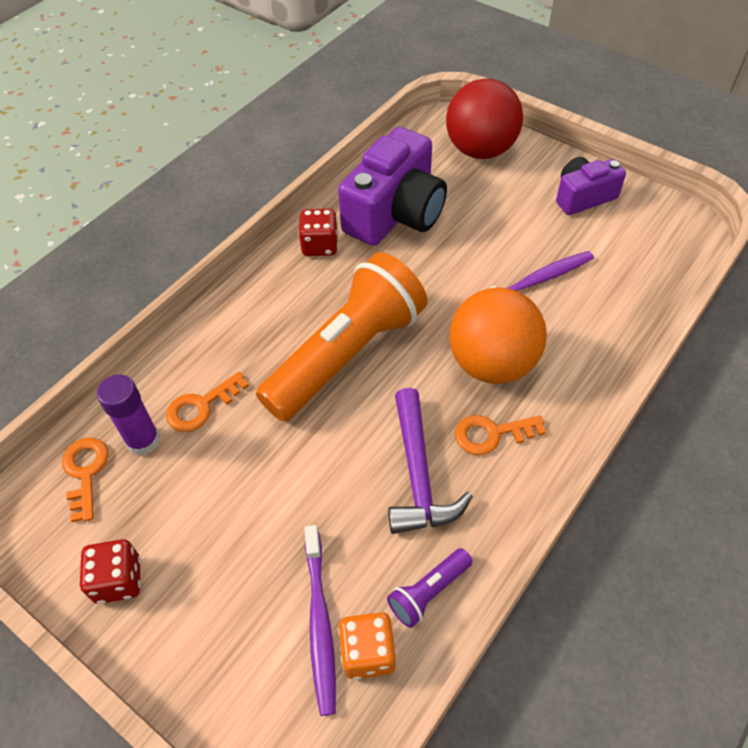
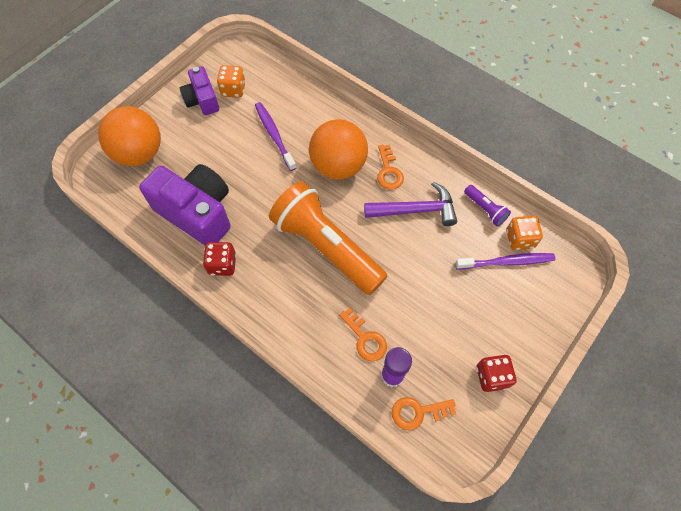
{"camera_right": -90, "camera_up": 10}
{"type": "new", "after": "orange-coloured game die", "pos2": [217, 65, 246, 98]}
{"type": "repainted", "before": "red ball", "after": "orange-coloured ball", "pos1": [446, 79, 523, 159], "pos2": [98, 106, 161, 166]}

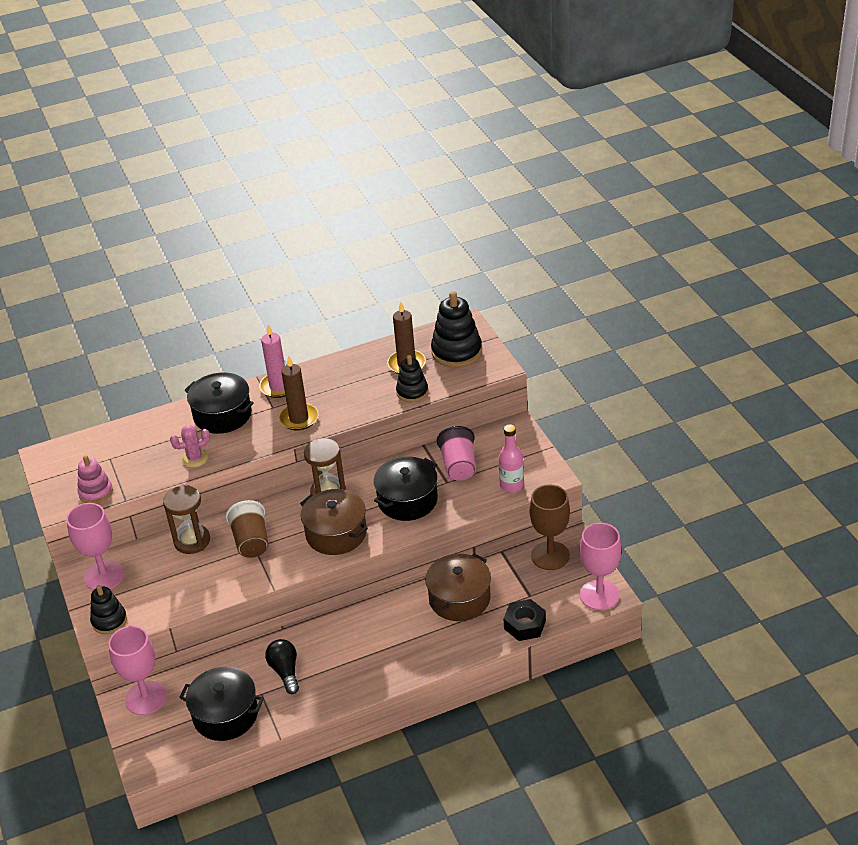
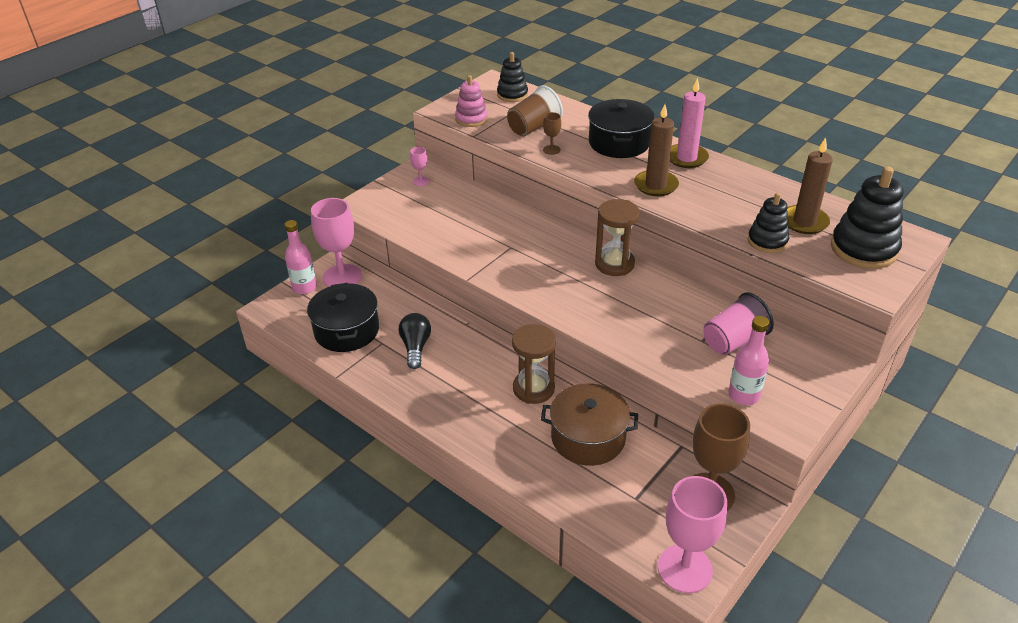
{"camera_right": 60, "camera_up": 0}
{"type": "gone", "before": "russet cooking pot", "pos1": [300, 489, 368, 555]}
{"type": "gone", "before": "jet-black cooking pot", "pos1": [374, 457, 438, 521]}
{"type": "gone", "before": "jet-black hexagon nut", "pos1": [504, 599, 546, 641]}
{"type": "new", "after": "pink drink bottle", "pos2": [285, 220, 317, 294]}
{"type": "shifted", "before": "jet-black stacking rings", "pos1": [90, 585, 127, 634], "pos2": [497, 52, 528, 102]}
{"type": "shifted", "before": "russet sandglass", "pos1": [163, 485, 210, 554], "pos2": [512, 324, 556, 404]}
{"type": "shifted", "before": "russet cup", "pos1": [226, 500, 269, 558], "pos2": [507, 85, 563, 136]}
{"type": "swapped", "before": "pink cactus", "after": "russet chalice", "pos1": [170, 425, 210, 468], "pos2": [543, 112, 561, 155]}
{"type": "rotated", "before": "jet-black light bulb", "pos1": [265, 639, 299, 694], "pos2": [399, 313, 431, 369], "turn": -45}
{"type": "scaled", "before": "pink chalice", "pos1": [66, 503, 124, 590], "pos2": [410, 147, 429, 186], "scale": 0.44}

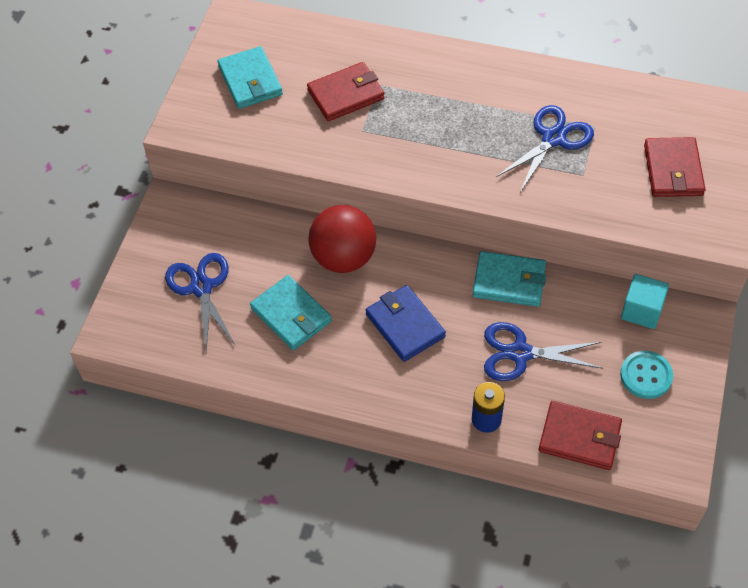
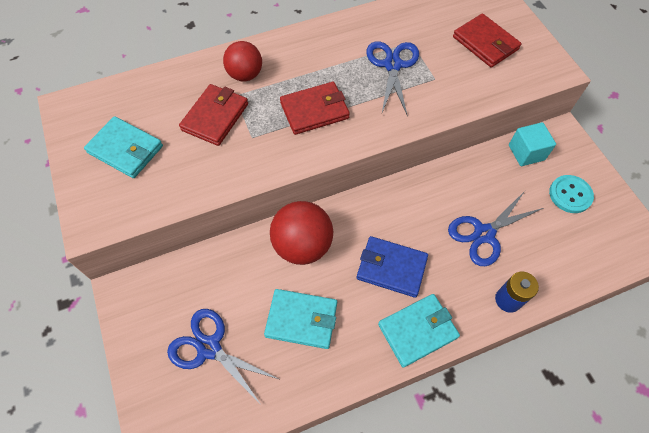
{"camera_right": -40, "camera_up": 5}
{"type": "new", "after": "red ball", "pos2": [223, 41, 262, 81]}
{"type": "shifted", "before": "turquoise billfold", "pos1": [473, 251, 546, 307], "pos2": [378, 294, 460, 368]}
{"type": "shifted", "before": "red billfold", "pos1": [539, 401, 622, 470], "pos2": [280, 82, 350, 135]}

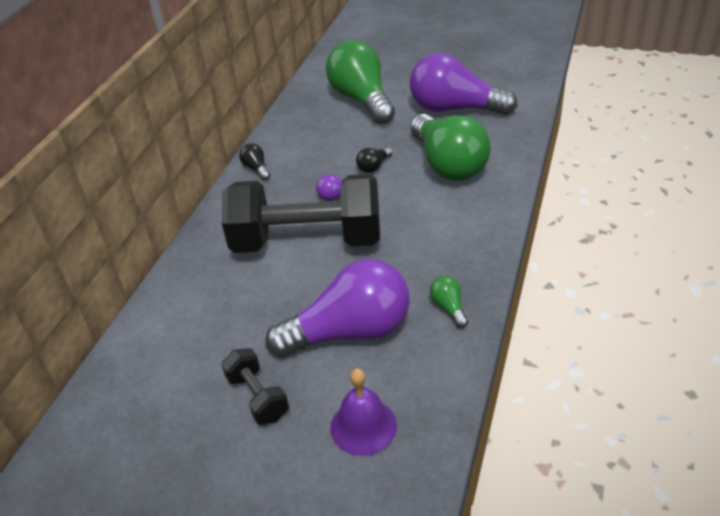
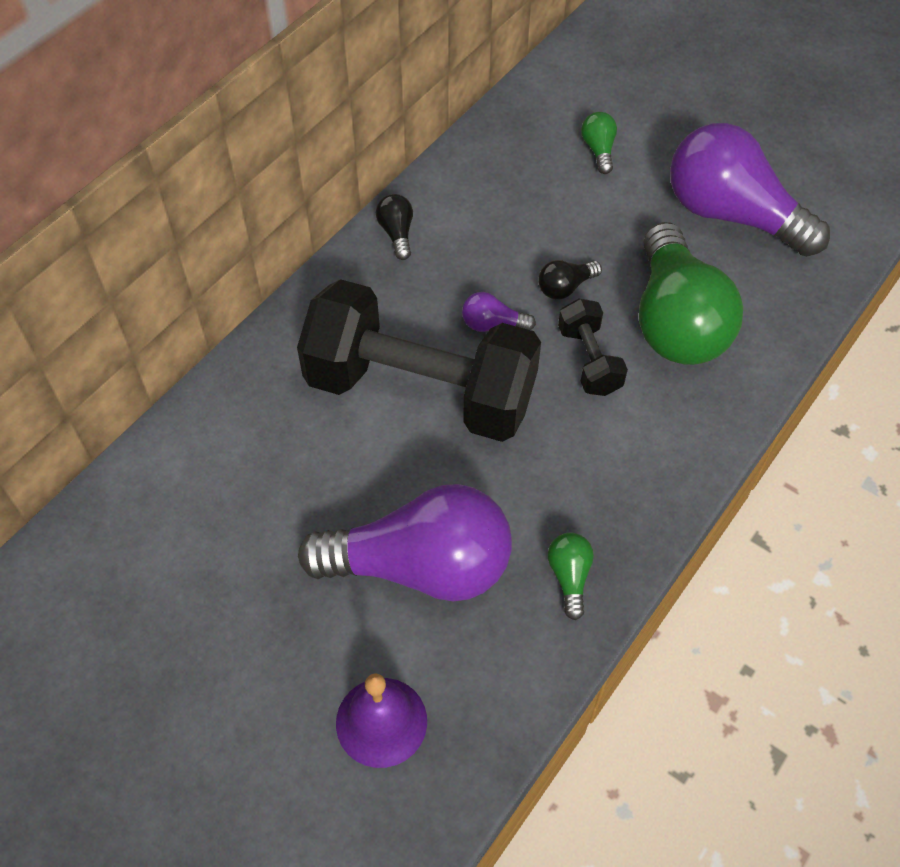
{"camera_right": 15, "camera_up": 15}
{"type": "shifted", "before": "jet-black dumbbell", "pos1": [221, 348, 289, 425], "pos2": [558, 298, 628, 396]}
{"type": "scaled", "before": "emerald light bulb", "pos1": [326, 40, 395, 124], "pos2": [581, 112, 617, 174], "scale": 0.4}

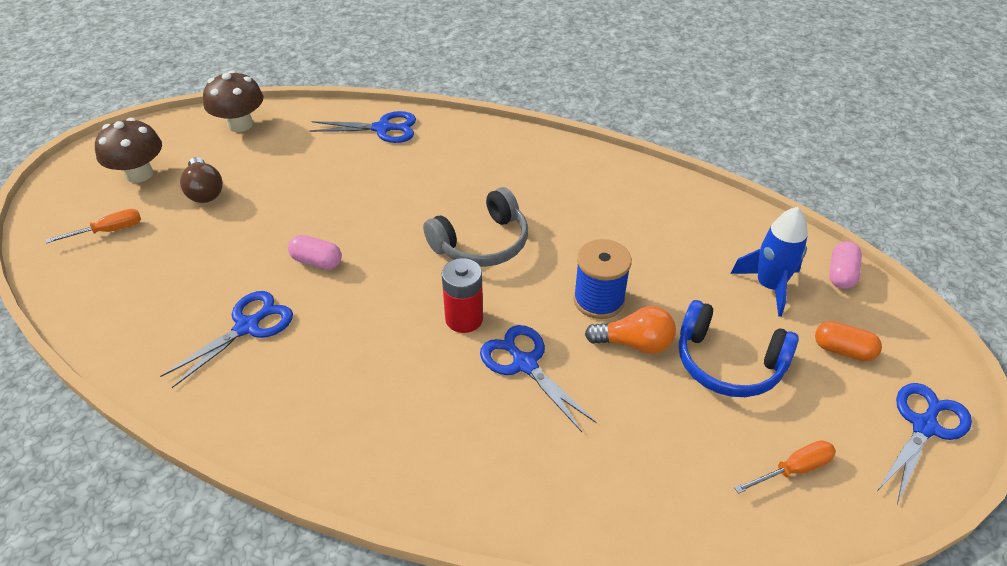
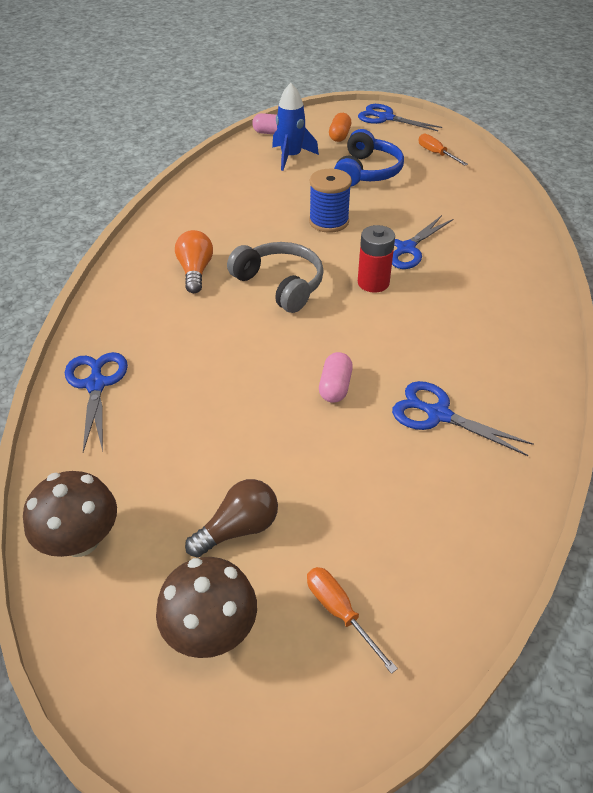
{"camera_right": -100, "camera_up": 0}
{"type": "shifted", "before": "orange-coloured light bulb", "pos1": [585, 306, 676, 354], "pos2": [175, 230, 213, 293]}

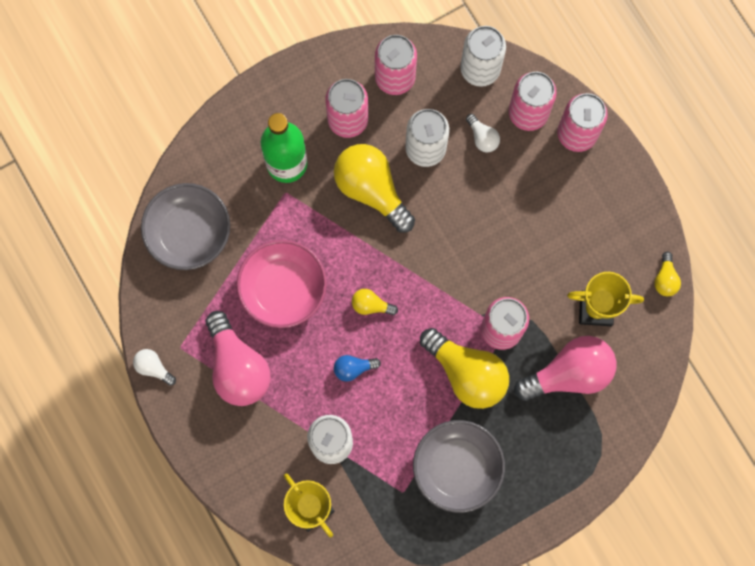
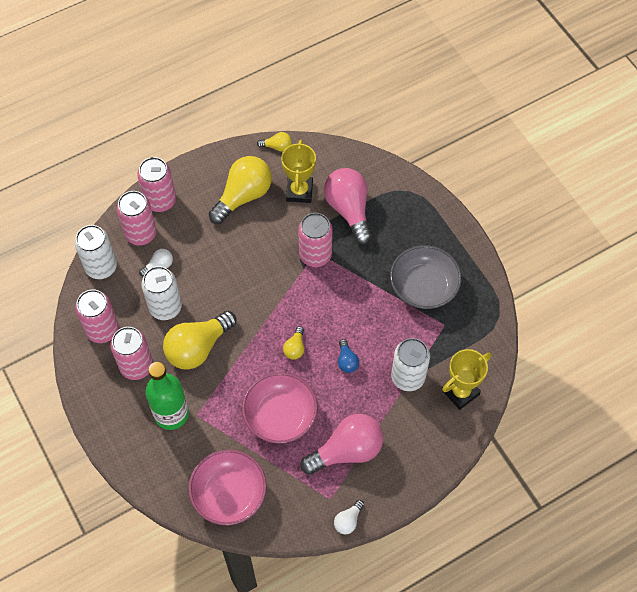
{"camera_right": -90, "camera_up": -15}
{"type": "shifted", "before": "yellow light bulb", "pos1": [420, 328, 509, 409], "pos2": [209, 156, 272, 224]}
{"type": "repainted", "before": "grey serving bowl", "after": "pink serving bowl", "pos1": [141, 183, 230, 270], "pos2": [189, 449, 267, 525]}

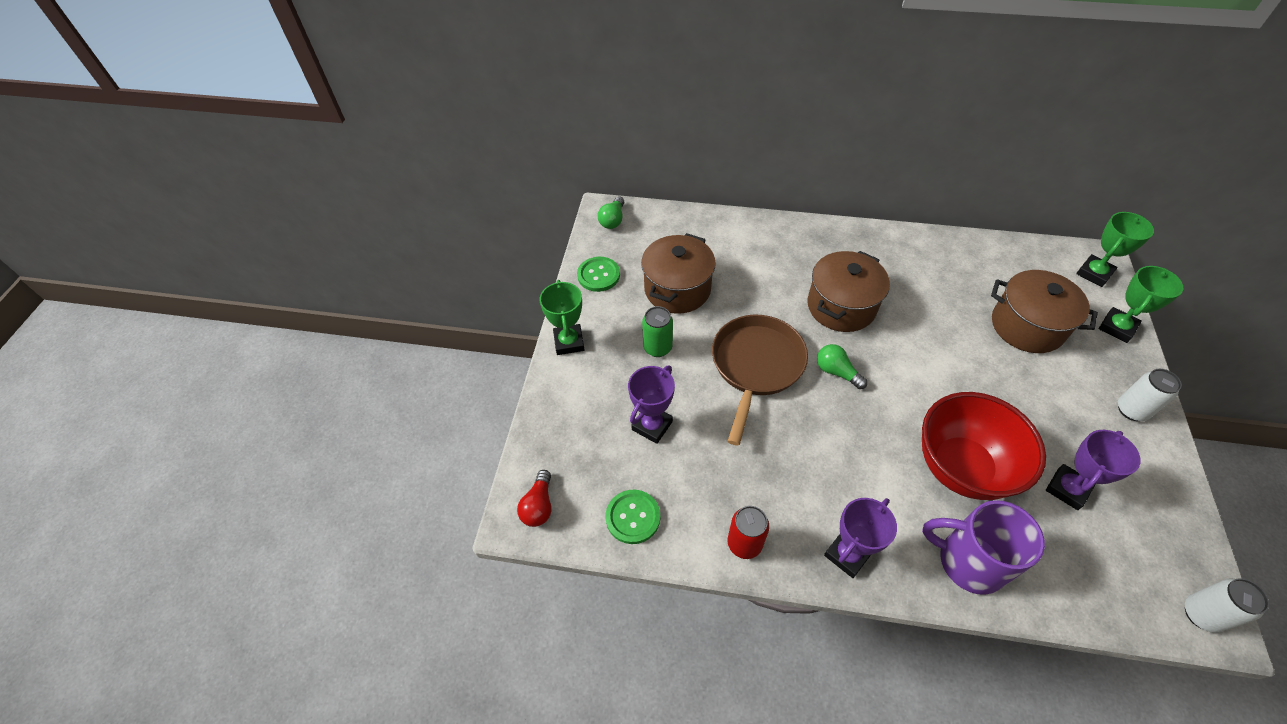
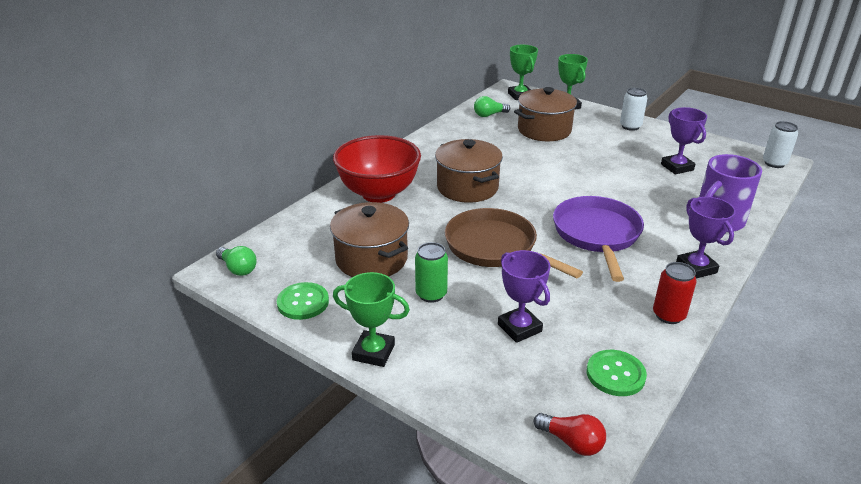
{"camera_right": -65, "camera_up": -20}
{"type": "new", "after": "purple pan", "pos2": [553, 196, 644, 282]}
{"type": "shifted", "before": "emerald light bulb", "pos1": [817, 344, 867, 389], "pos2": [474, 96, 510, 117]}
{"type": "shifted", "before": "red serving bowl", "pos1": [922, 392, 1046, 500], "pos2": [333, 135, 421, 203]}

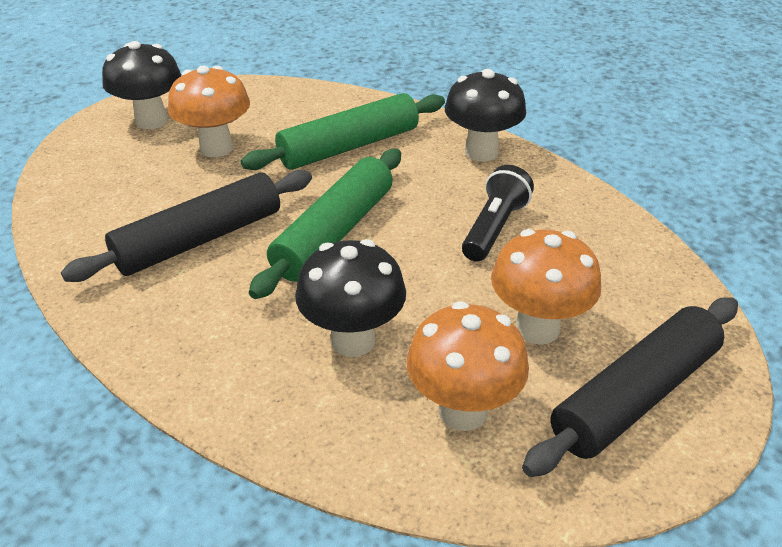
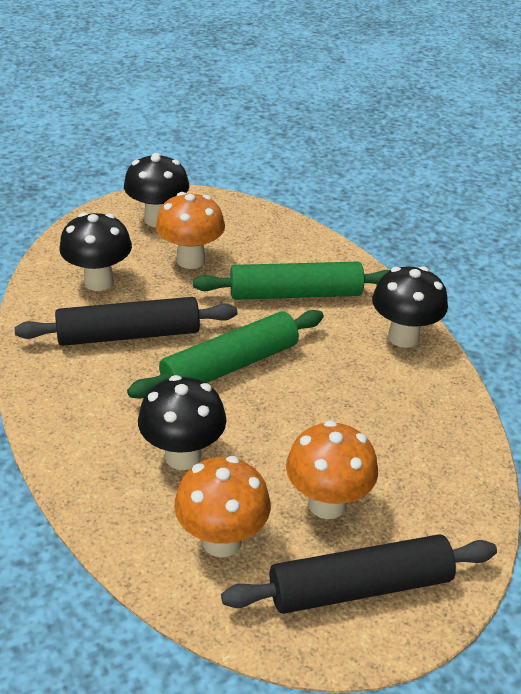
{"camera_right": 25, "camera_up": 0}
{"type": "gone", "before": "jet-black pocket torch", "pos1": [462, 165, 534, 261]}
{"type": "new", "after": "jet-black mushroom", "pos2": [59, 212, 132, 291]}

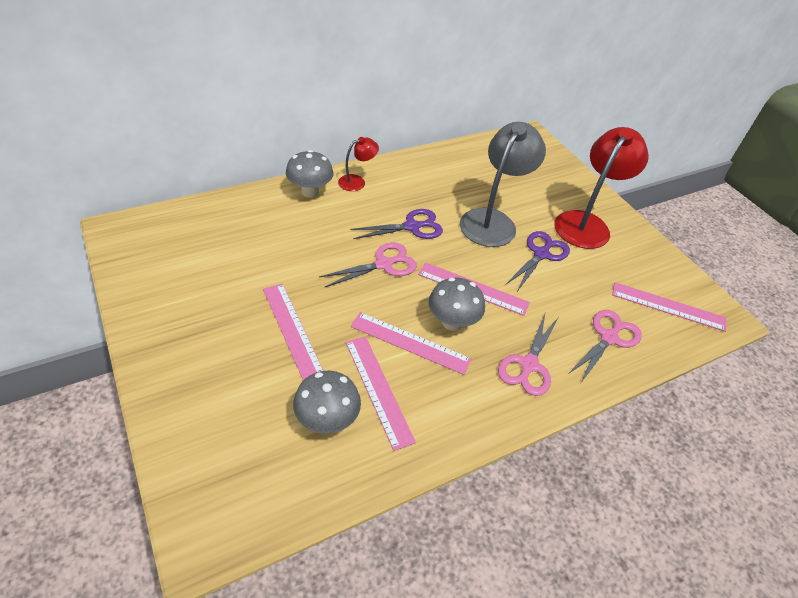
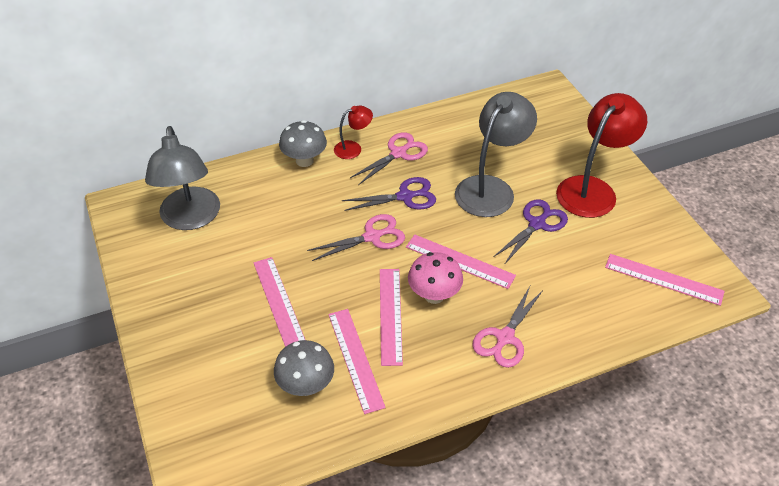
{"camera_right": 10, "camera_up": 0}
{"type": "new", "after": "grey lamp", "pos2": [145, 126, 220, 230]}
{"type": "shifted", "before": "pink pair of scissors", "pos1": [568, 310, 642, 383], "pos2": [350, 132, 428, 185]}
{"type": "repainted", "before": "grey mushroom", "after": "pink mushroom", "pos1": [428, 278, 485, 331], "pos2": [408, 252, 463, 304]}
{"type": "rotated", "before": "pink straightedge", "pos1": [350, 312, 472, 375], "pos2": [380, 269, 403, 366], "turn": 60}

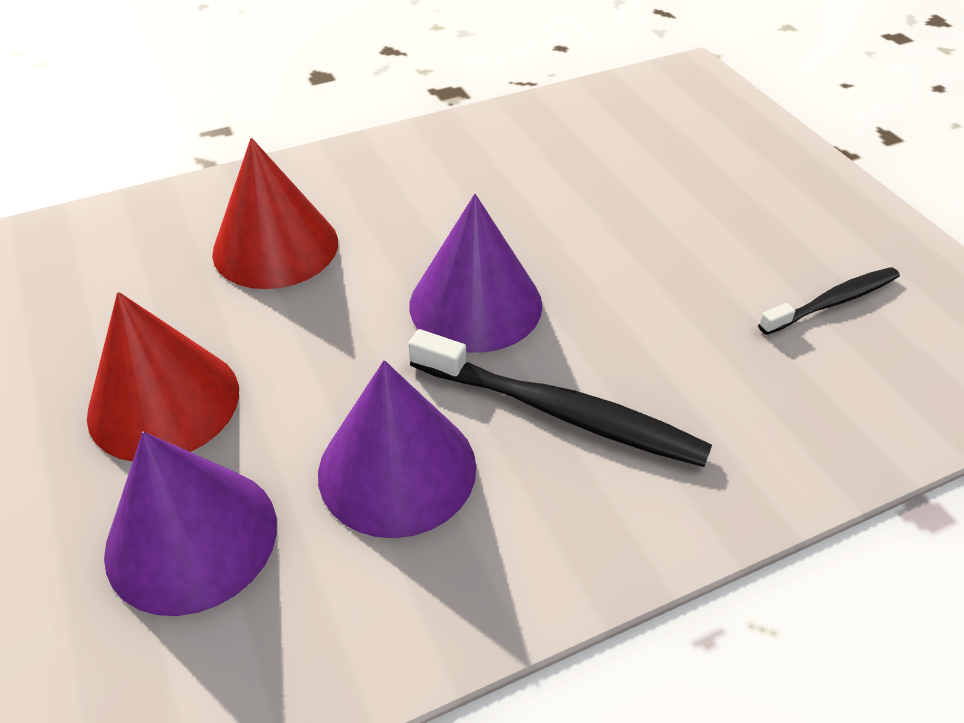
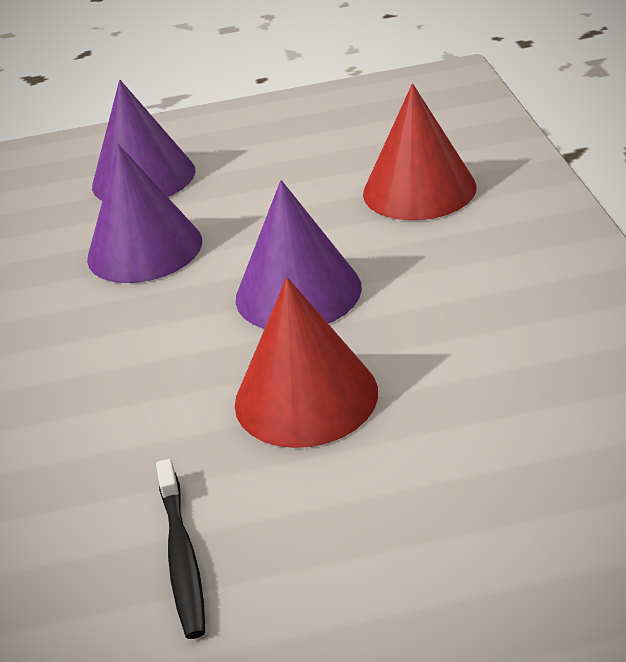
{"camera_right": 110, "camera_up": -10}
{"type": "gone", "before": "jet-black toothbrush", "pos1": [408, 329, 712, 467]}
{"type": "shifted", "before": "red solid cone", "pos1": [87, 292, 239, 462], "pos2": [235, 277, 378, 448]}

